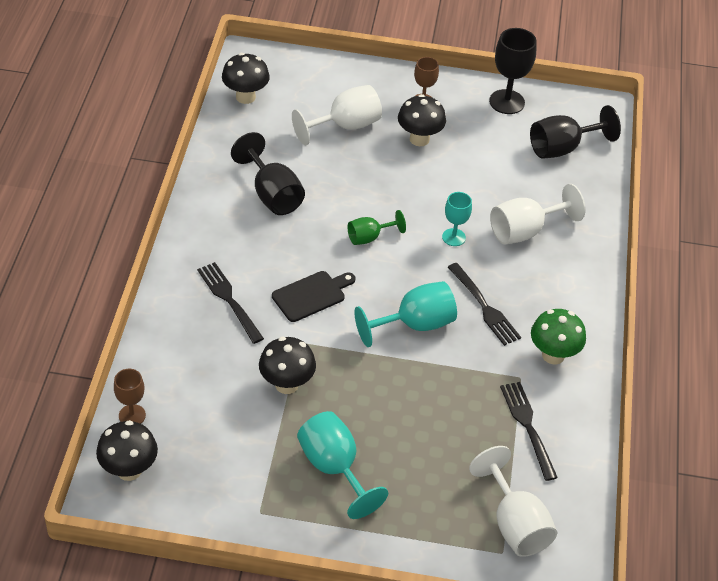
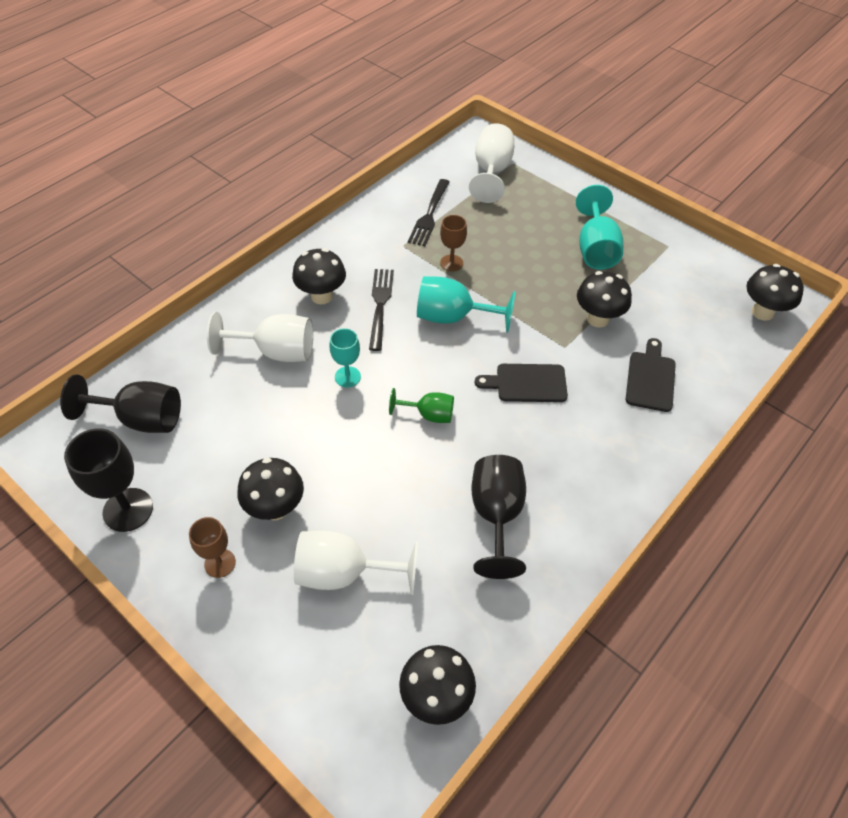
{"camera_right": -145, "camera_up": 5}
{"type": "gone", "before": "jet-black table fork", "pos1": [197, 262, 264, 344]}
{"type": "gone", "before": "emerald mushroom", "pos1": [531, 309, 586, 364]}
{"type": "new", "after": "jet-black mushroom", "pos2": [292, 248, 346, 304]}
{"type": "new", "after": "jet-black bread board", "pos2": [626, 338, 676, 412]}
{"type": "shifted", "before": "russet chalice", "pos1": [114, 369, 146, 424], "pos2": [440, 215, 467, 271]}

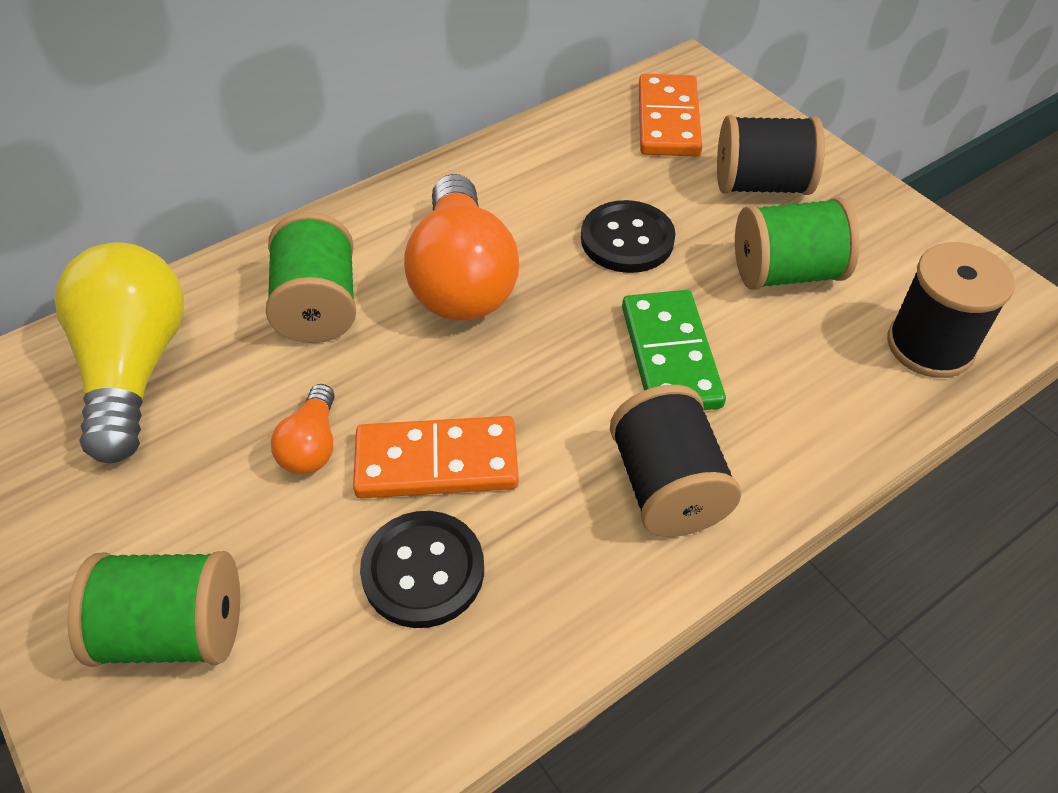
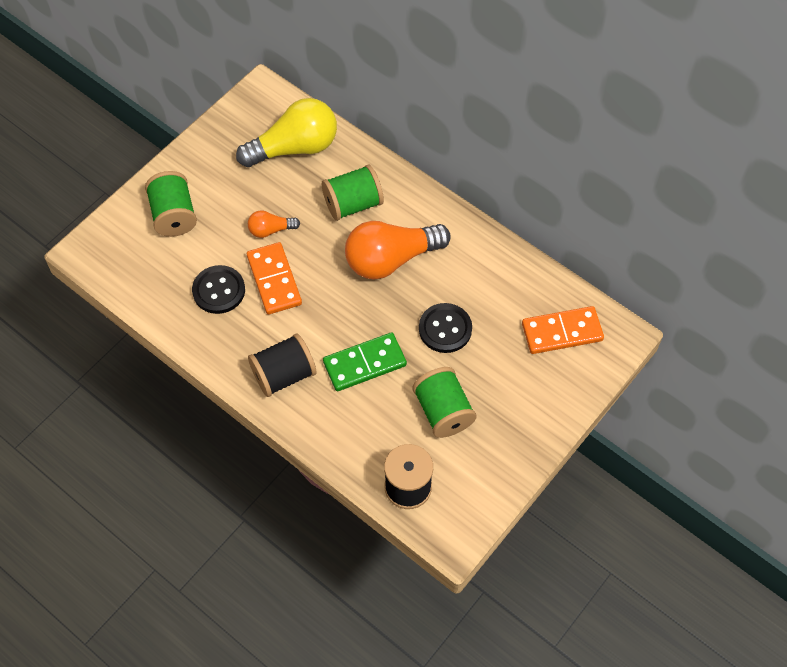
{"camera_right": 75, "camera_up": 10}
{"type": "gone", "before": "jet-black bobbin", "pos1": [717, 115, 825, 195]}

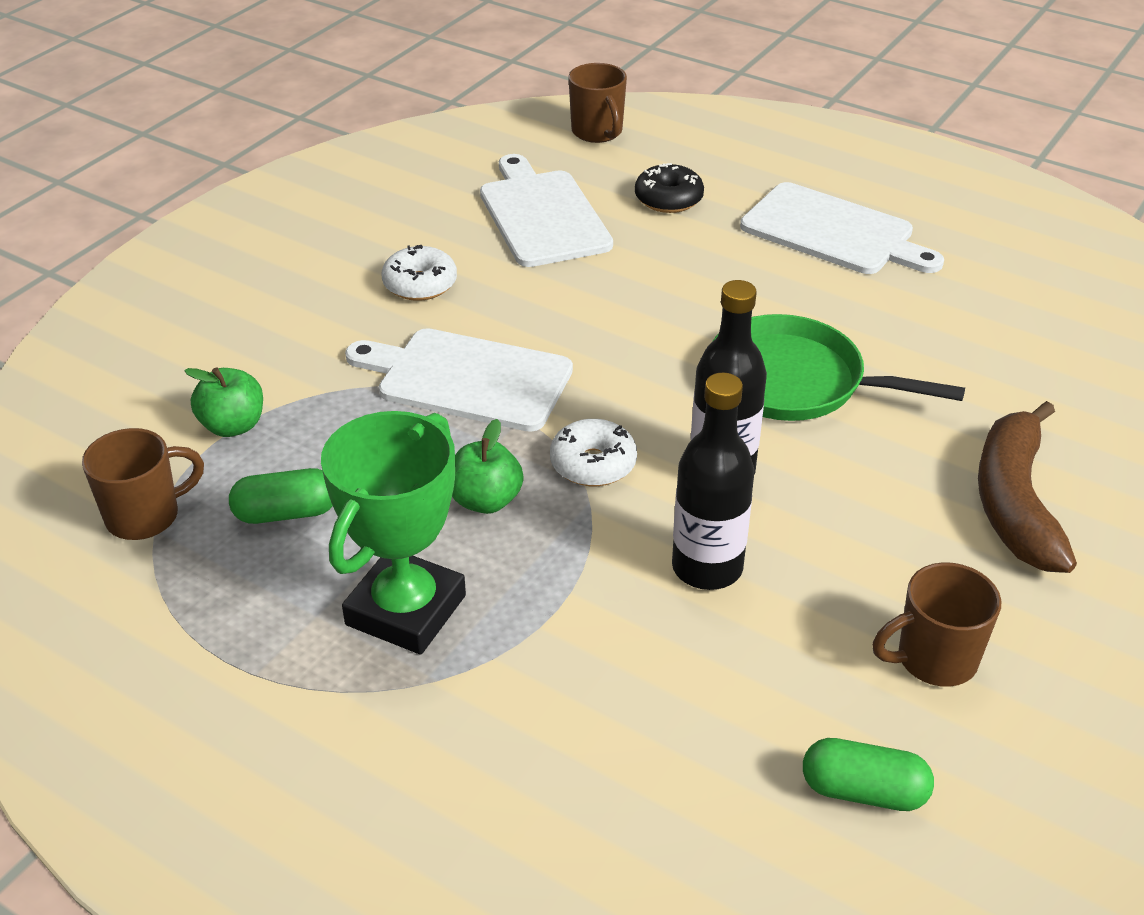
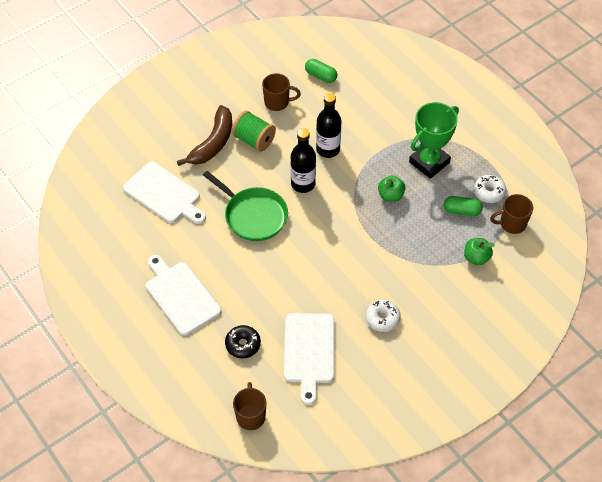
{"camera_right": -160, "camera_up": 15}
{"type": "new", "after": "emerald bobbin", "pos2": [232, 111, 276, 152]}
{"type": "shifted", "before": "pure white bread board", "pos1": [345, 328, 573, 432], "pos2": [123, 161, 206, 224]}
{"type": "shifted", "before": "pure white donut", "pos1": [550, 419, 637, 486], "pos2": [473, 175, 506, 203]}

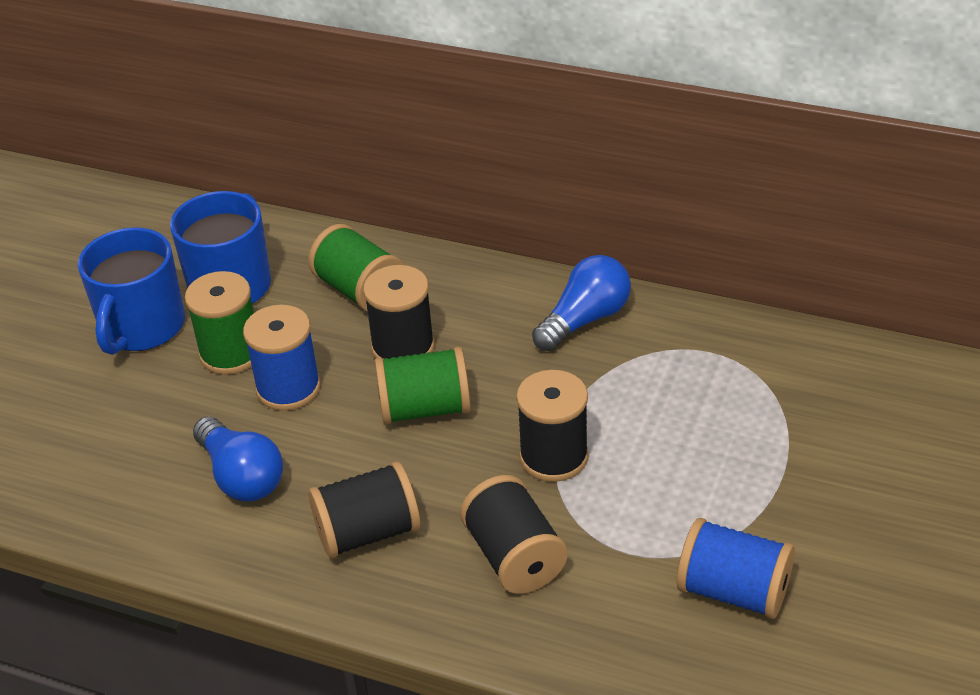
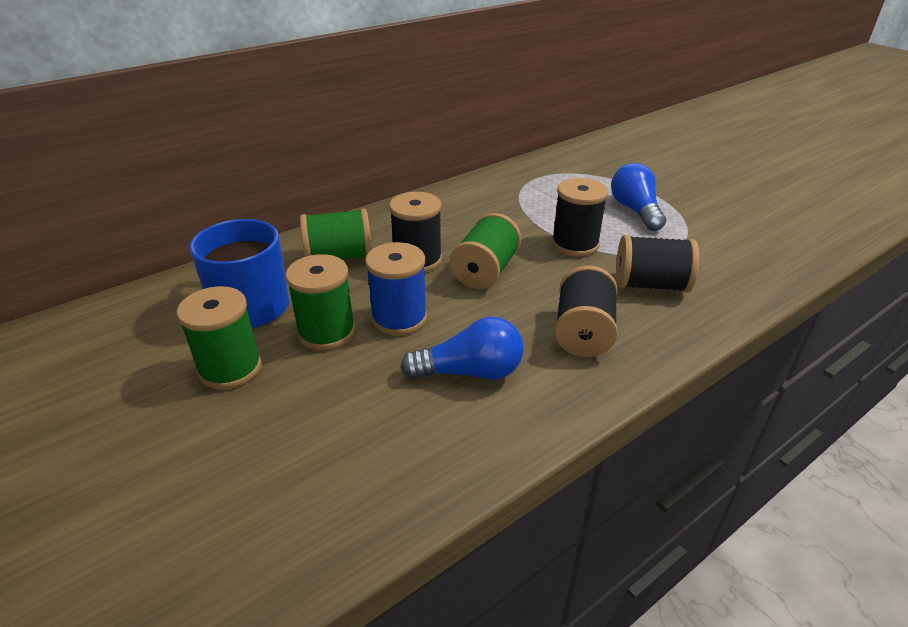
{"camera_right": -60, "camera_up": -5}
{"type": "gone", "before": "blue bobbin", "pos1": [677, 518, 795, 619]}
{"type": "shifted", "before": "blue light bulb", "pos1": [532, 255, 631, 351], "pos2": [611, 163, 666, 231]}
{"type": "swapped", "before": "blue mug", "after": "emerald bobbin", "pos1": [78, 227, 185, 355], "pos2": [177, 286, 262, 390]}

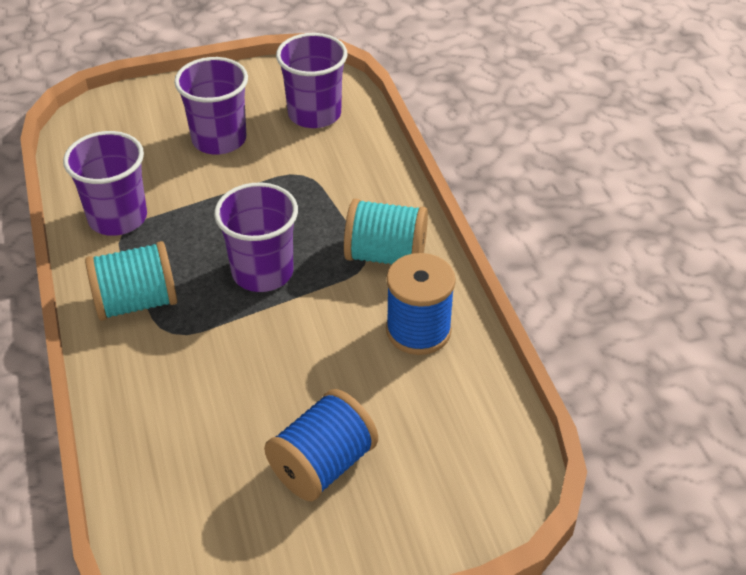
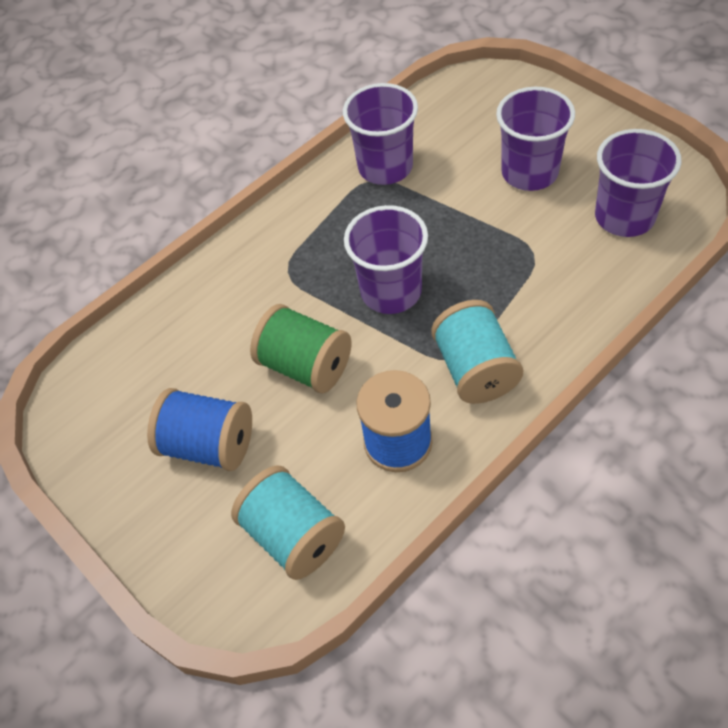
{"camera_right": 70, "camera_up": 10}
{"type": "new", "after": "emerald bobbin", "pos2": [250, 304, 352, 393]}
{"type": "shifted", "before": "turquoise bobbin", "pos1": [85, 241, 177, 321], "pos2": [231, 465, 345, 580]}

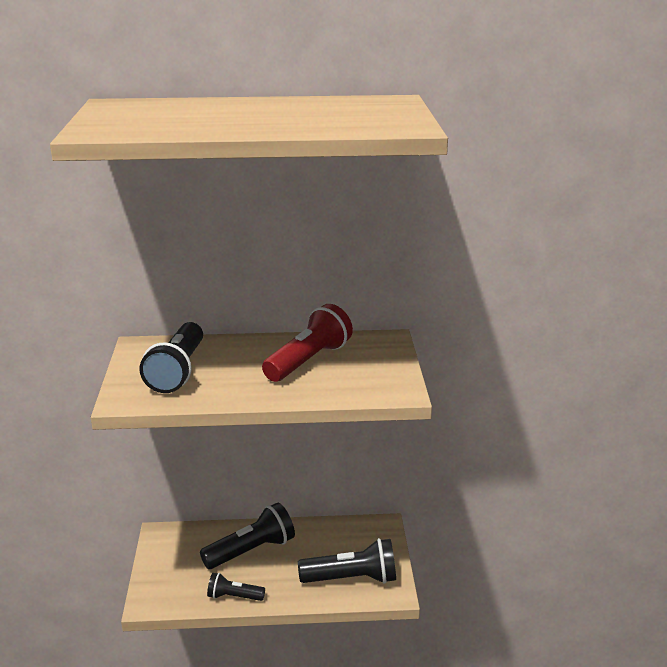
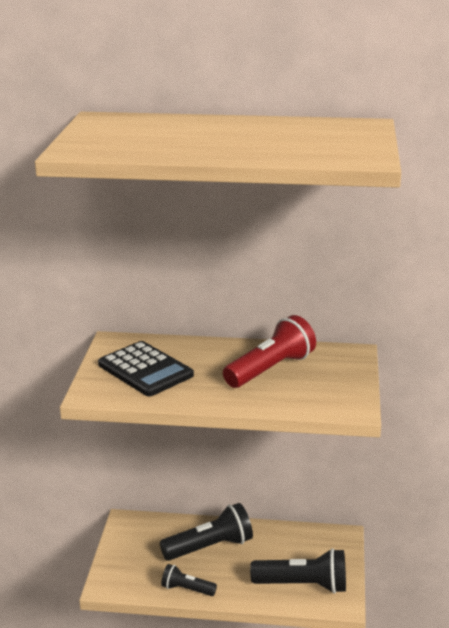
{"camera_right": 10, "camera_up": 0}
{"type": "swapped", "before": "jet-black pocket torch", "after": "jet-black calculator", "pos1": [140, 322, 203, 393], "pos2": [98, 341, 194, 396]}

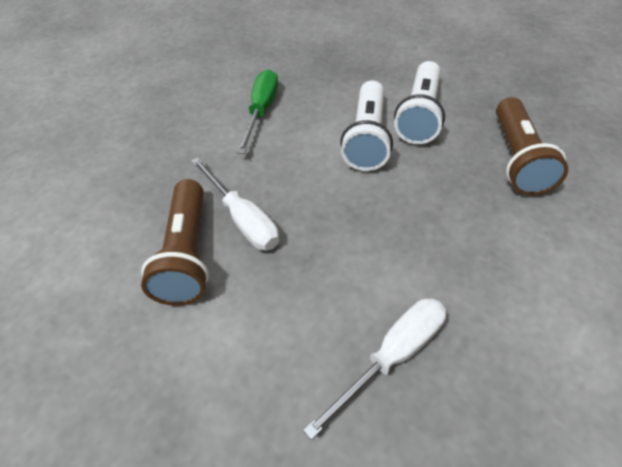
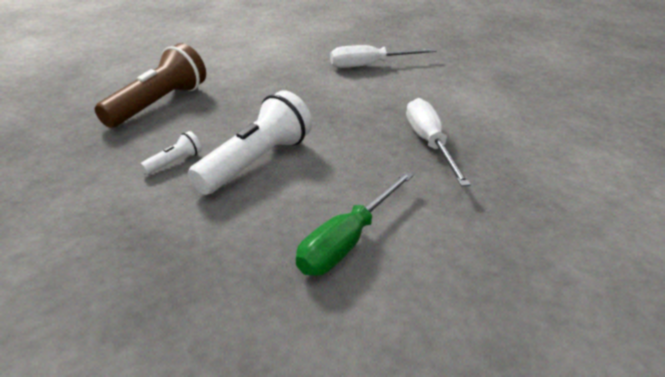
{"camera_right": -155, "camera_up": -15}
{"type": "gone", "before": "russet pocket torch", "pos1": [141, 179, 209, 306]}
{"type": "scaled", "before": "pure white pocket torch", "pos1": [394, 61, 445, 144], "pos2": [140, 131, 202, 174], "scale": 0.44}

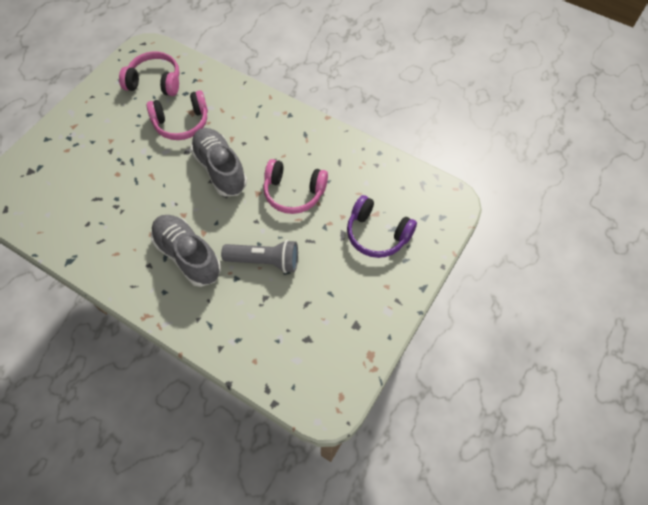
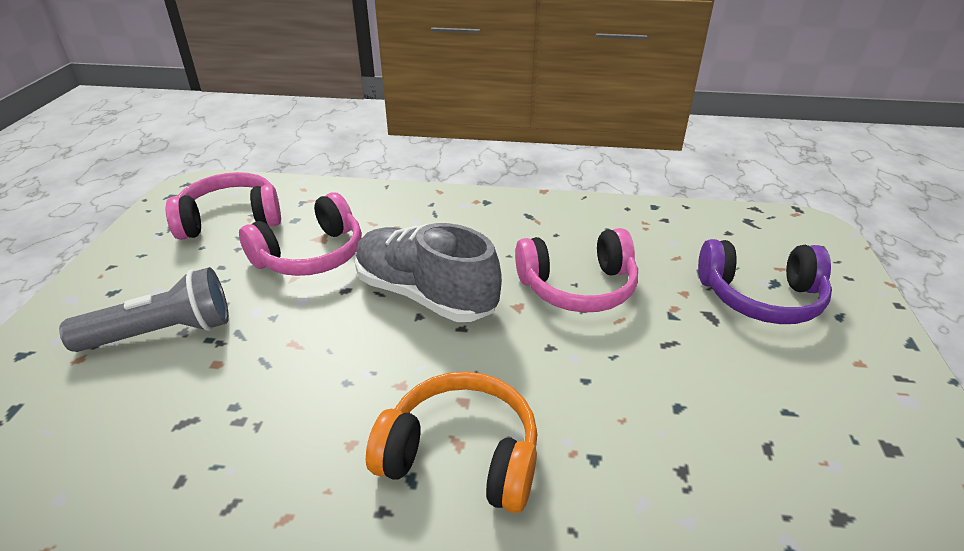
{"camera_right": -25, "camera_up": -25}
{"type": "shifted", "before": "grey pocket torch", "pos1": [221, 240, 298, 273], "pos2": [59, 267, 229, 352]}
{"type": "swapped", "before": "grey sneaker", "after": "orange-coloured headphones", "pos1": [151, 215, 221, 287], "pos2": [366, 371, 537, 513]}

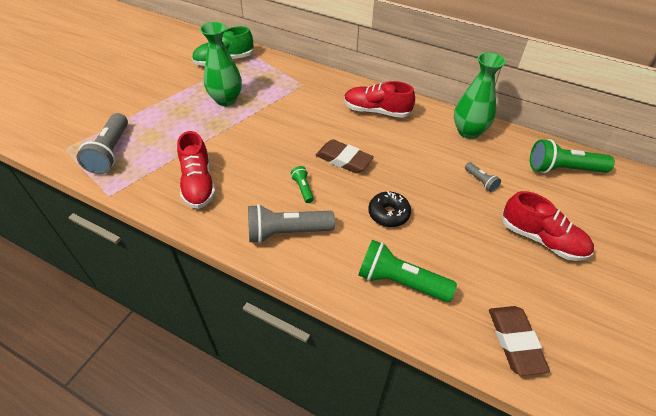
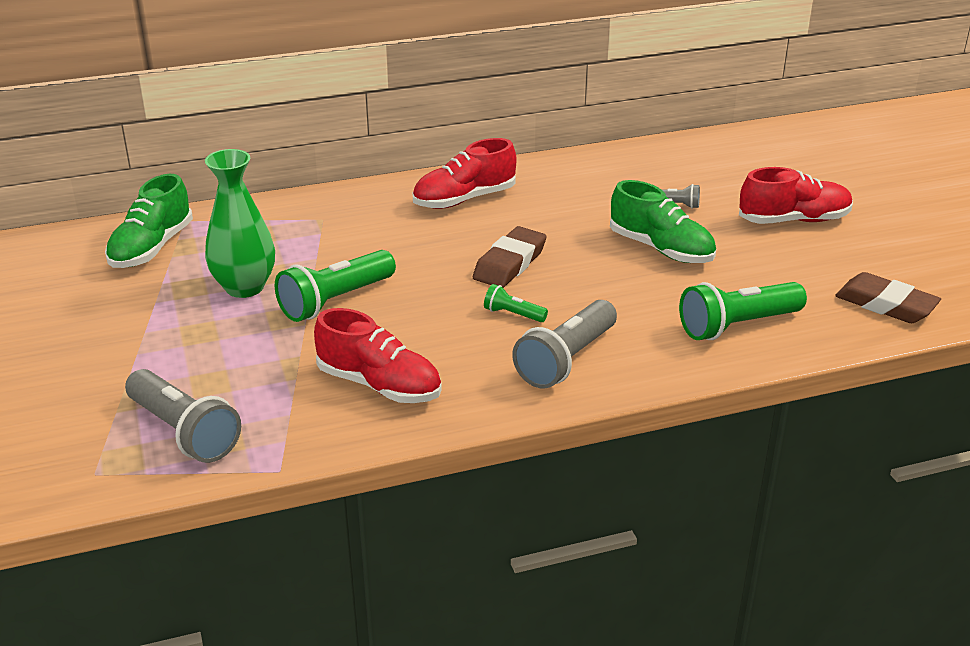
{"camera_right": -45, "camera_up": -15}
{"type": "gone", "before": "jet-black donut", "pos1": [368, 191, 411, 227]}
{"type": "gone", "before": "emerald tall vase", "pos1": [454, 52, 506, 139]}
{"type": "new", "after": "emerald sneaker", "pos2": [610, 180, 716, 263]}
{"type": "shifted", "before": "emerald pocket torch", "pos1": [530, 139, 615, 173], "pos2": [275, 250, 396, 322]}
{"type": "rotated", "before": "russet pencil eraser", "pos1": [316, 139, 374, 173], "pos2": [473, 226, 547, 288], "turn": -45}

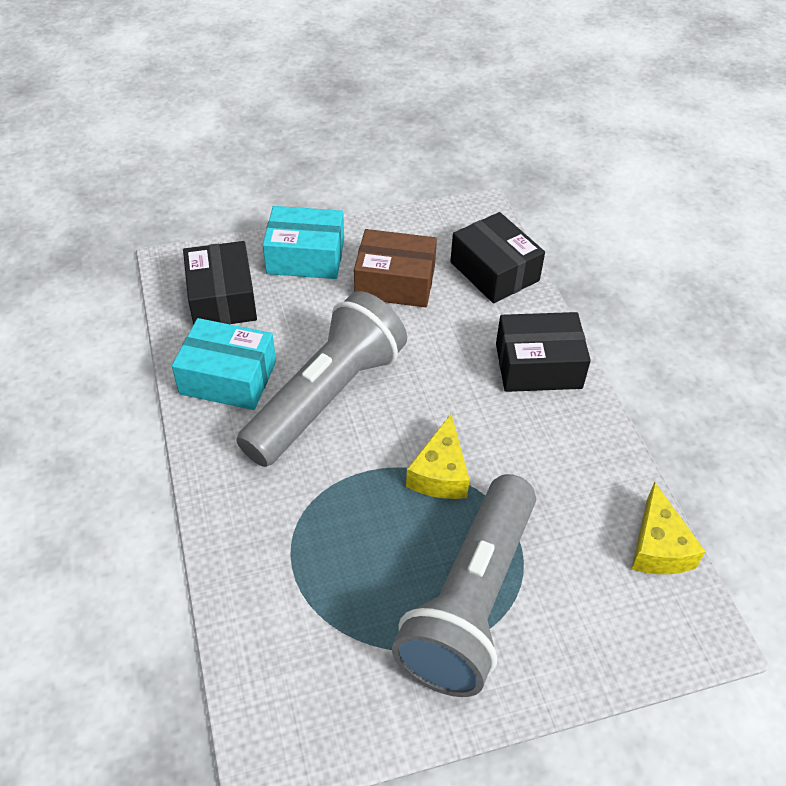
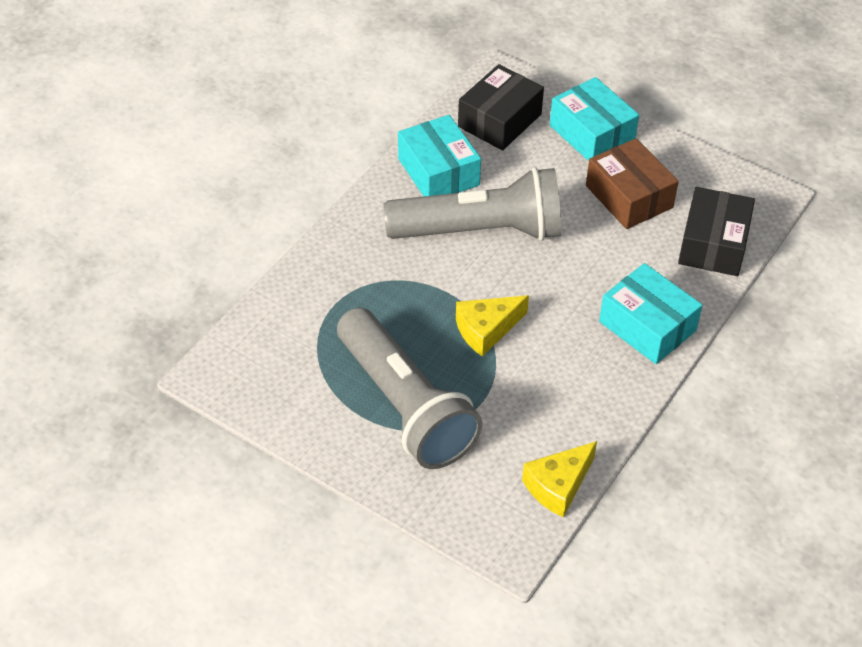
{"camera_right": 50, "camera_up": 0}
{"type": "repainted", "before": "jet-black parcel", "after": "turquoise parcel", "pos1": [496, 312, 591, 392], "pos2": [599, 263, 702, 364]}
{"type": "rotated", "before": "grey pocket torch", "pos1": [392, 474, 536, 697], "pos2": [337, 308, 482, 469], "turn": -105}

